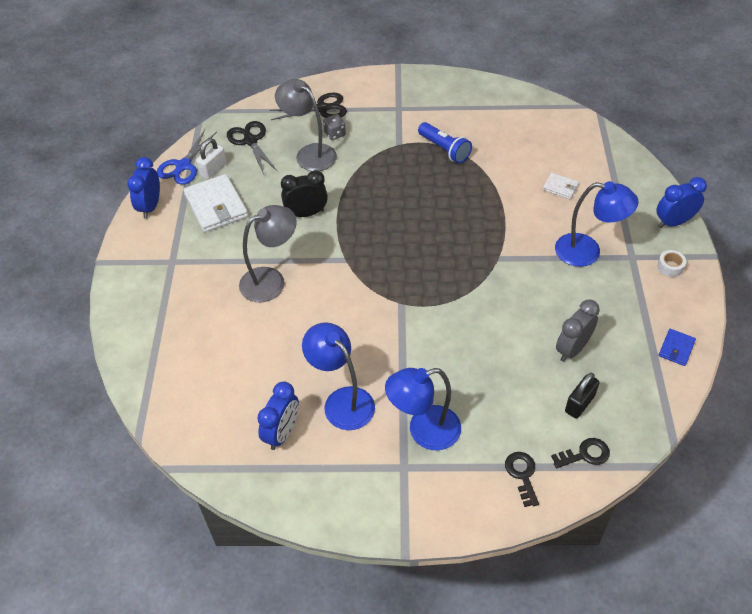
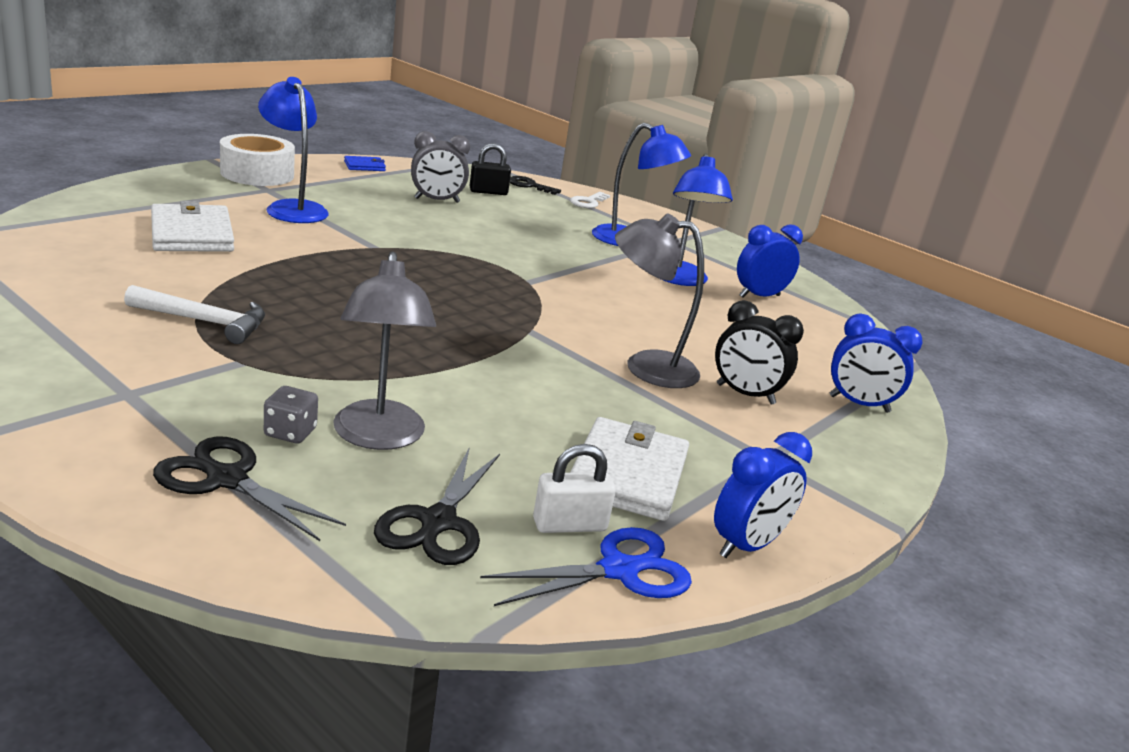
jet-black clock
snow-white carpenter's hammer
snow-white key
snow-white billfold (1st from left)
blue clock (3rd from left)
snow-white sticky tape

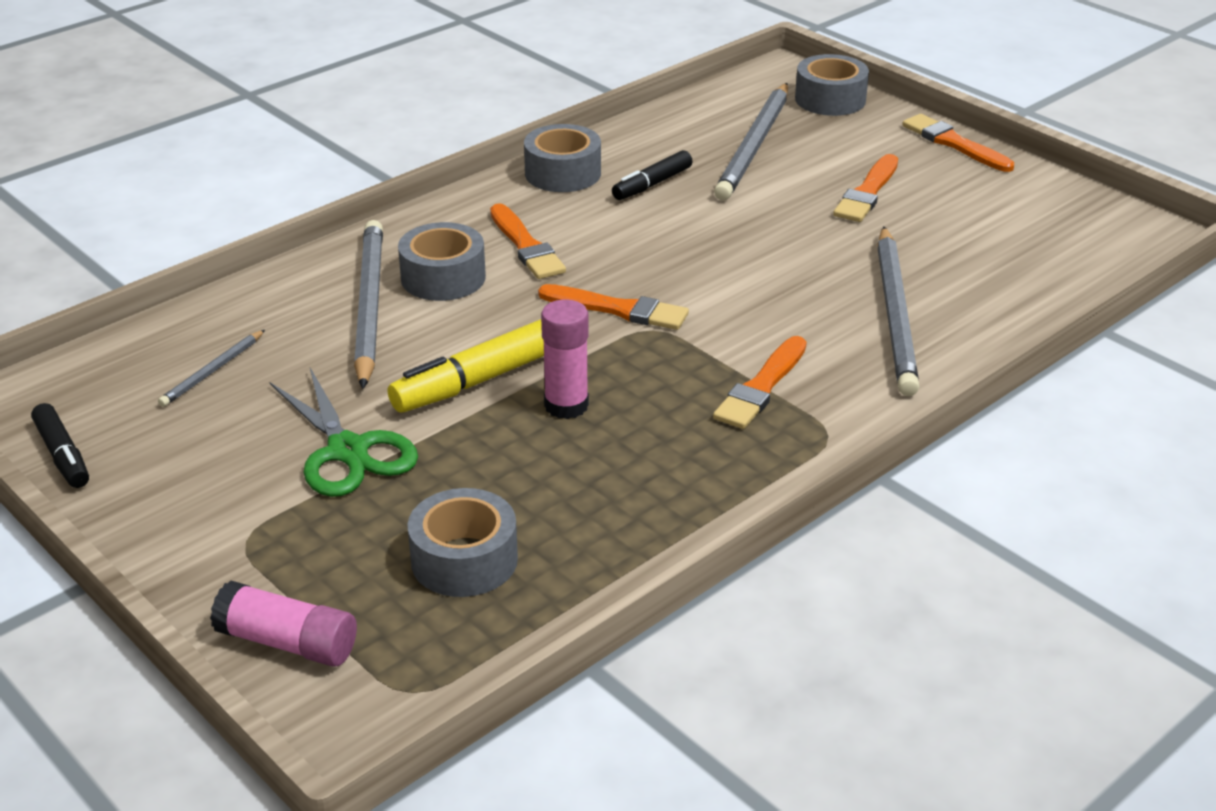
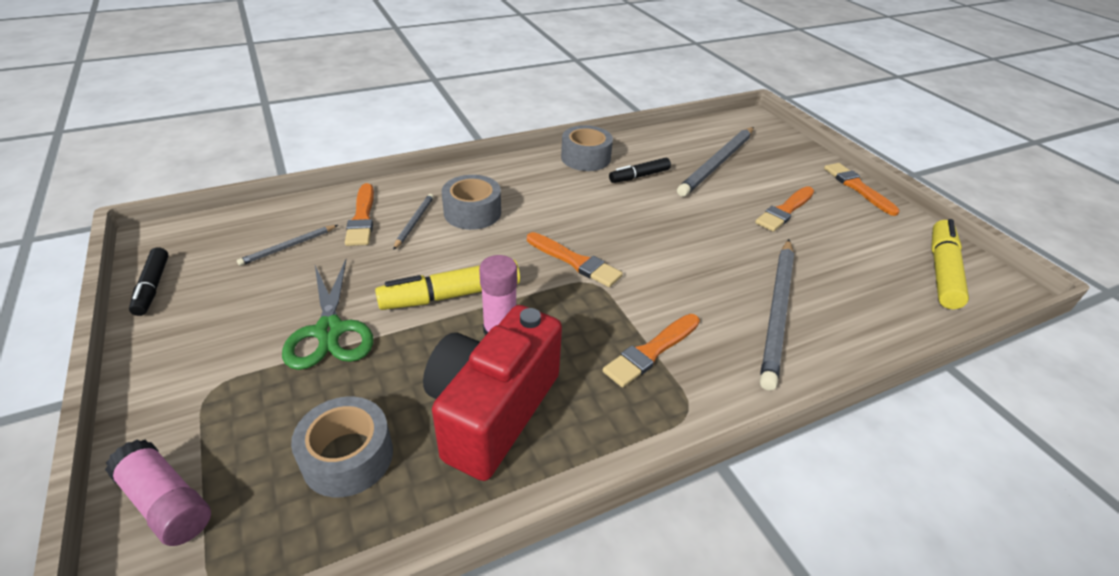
grey lead pencil (2nd from left)
bright orange paintbrush (1st from left)
grey sticky tape (4th from left in the first image)
scarlet camera
golden marker (2nd from left)

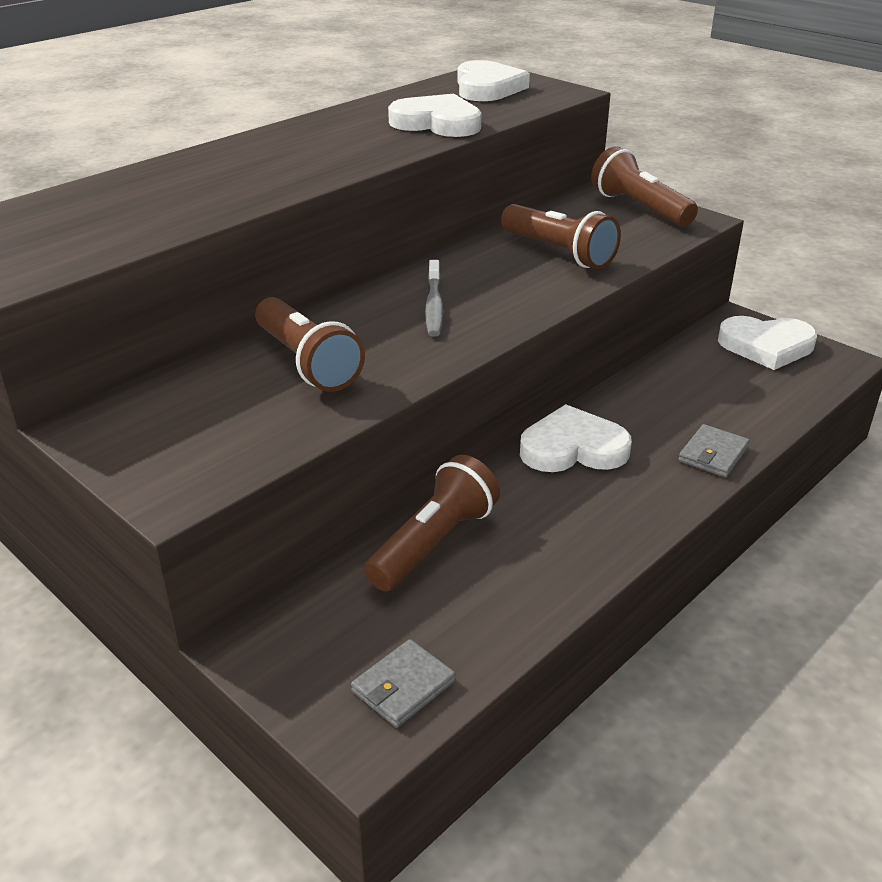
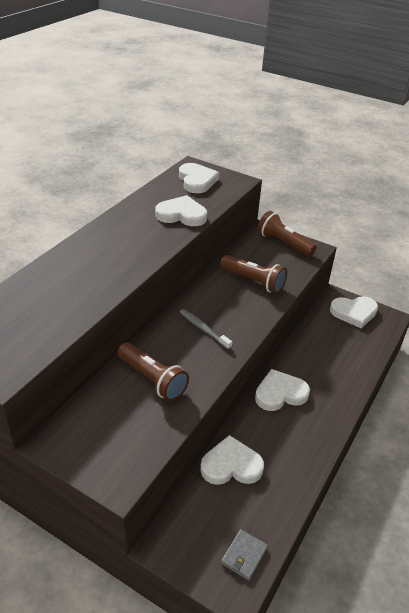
snow-white love heart (3rd from left)
grey dental brush
grey billfold (2nd from left in the first image)

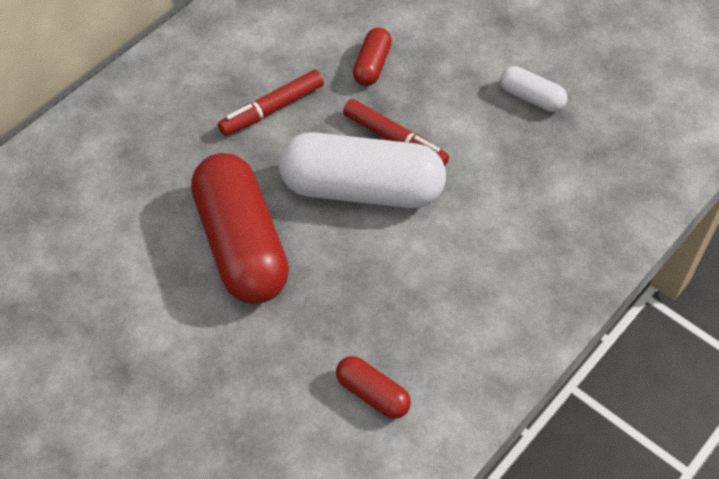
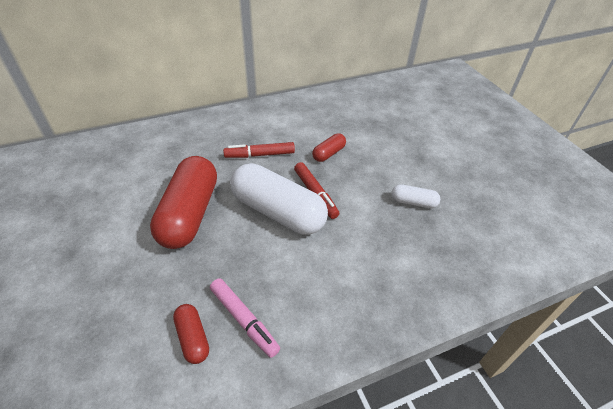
snow-white capsule (2nd from left)
pink marker

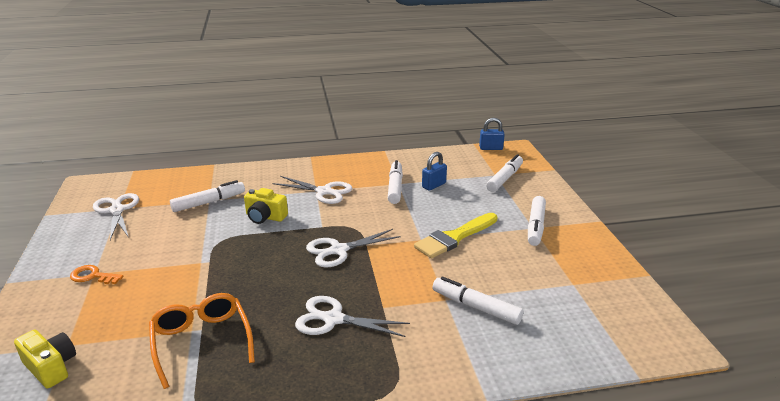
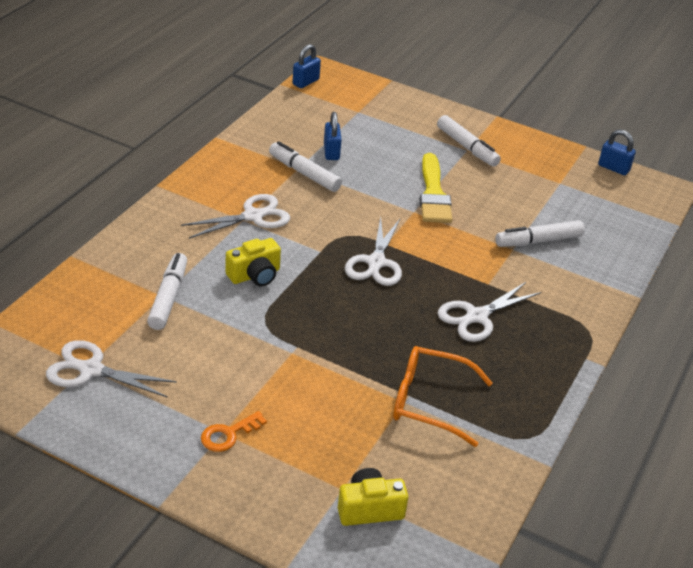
snow-white marker (4th from left in the first image)
blue lock (3rd from left)

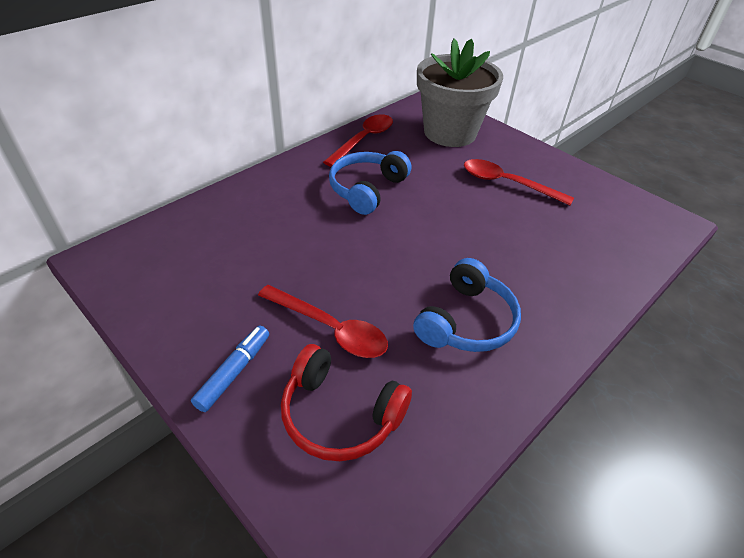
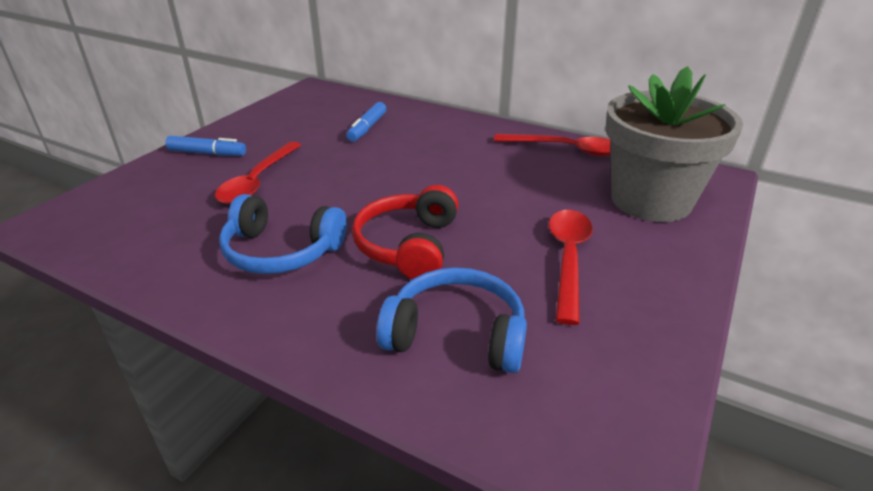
scarlet over-ear headphones
blue over-ear headphones (2nd from left)
blue marker (2nd from left)

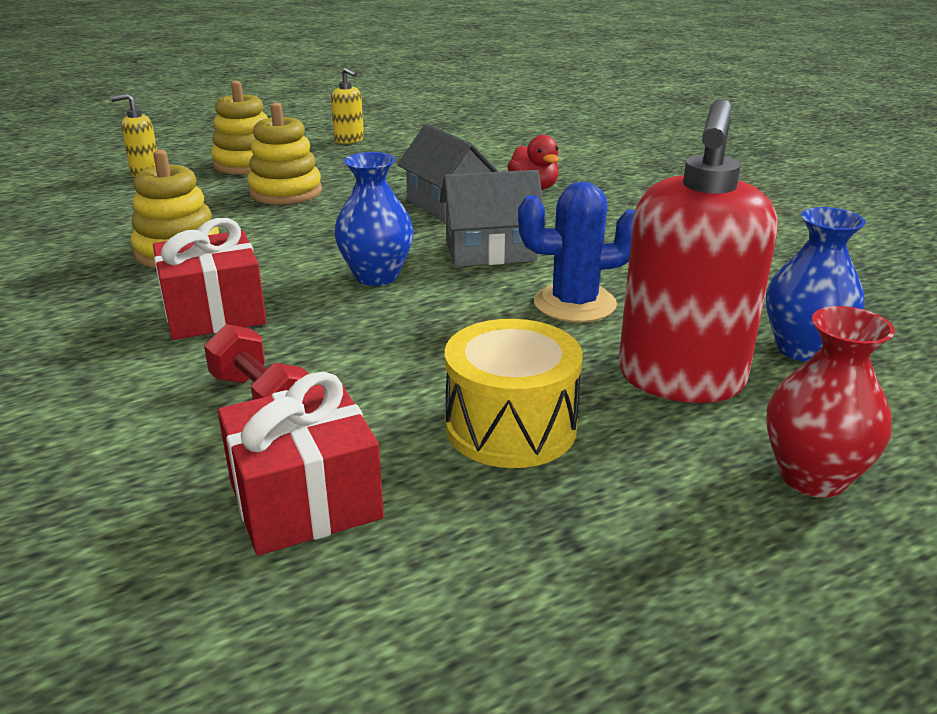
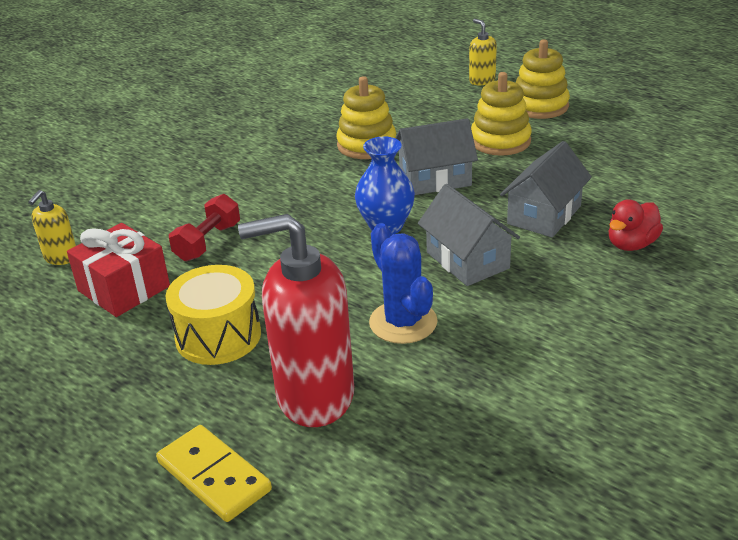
scarlet wrapped gift (1st from left in the first image)
golden soap dispenser (1st from left)
blue tall vase (2nd from left in the first image)
golden domino
grey toy house (1st from left)

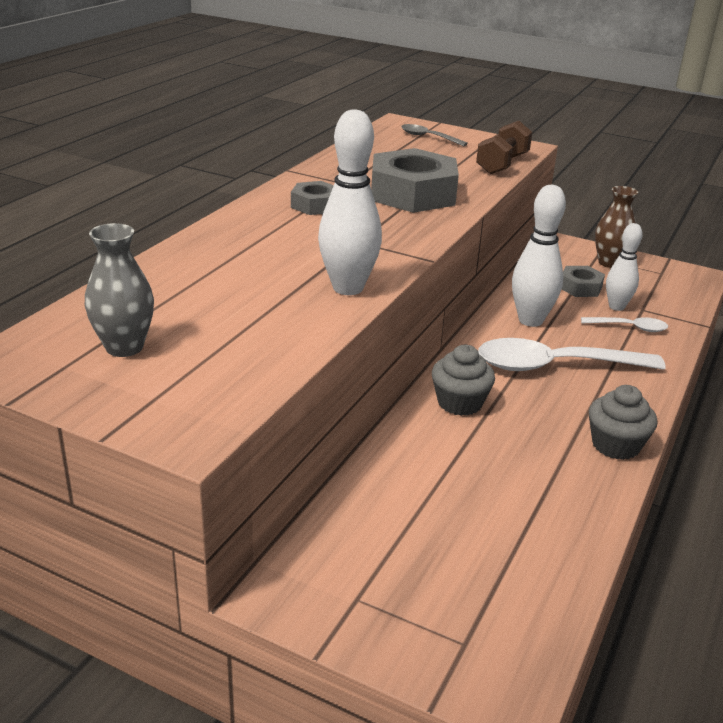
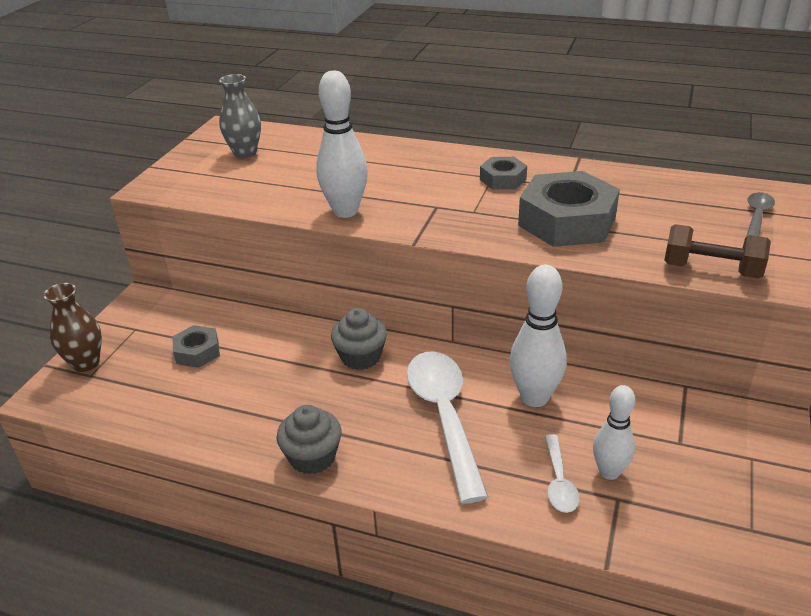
grey nut (1st from left)
russet tall vase

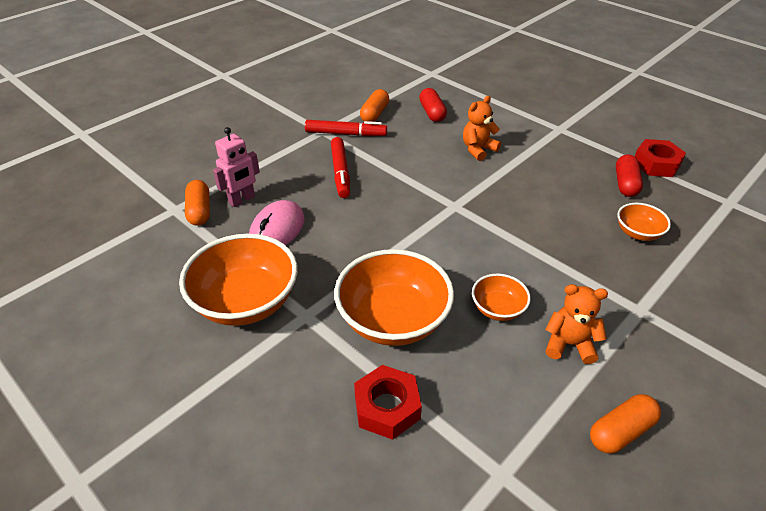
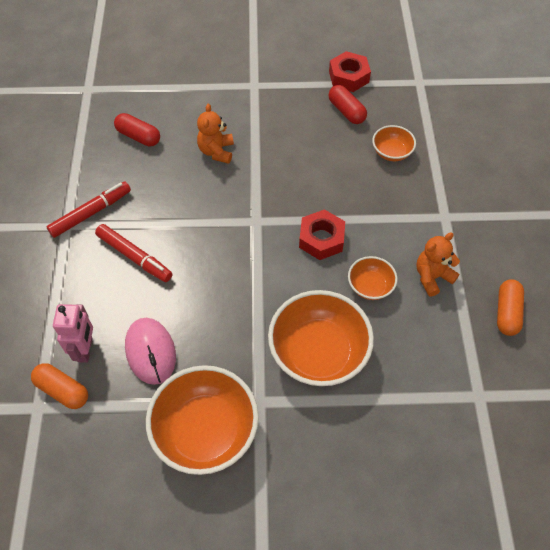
scarlet nut (1st from left)
bright orange capsule (2nd from left in the first image)

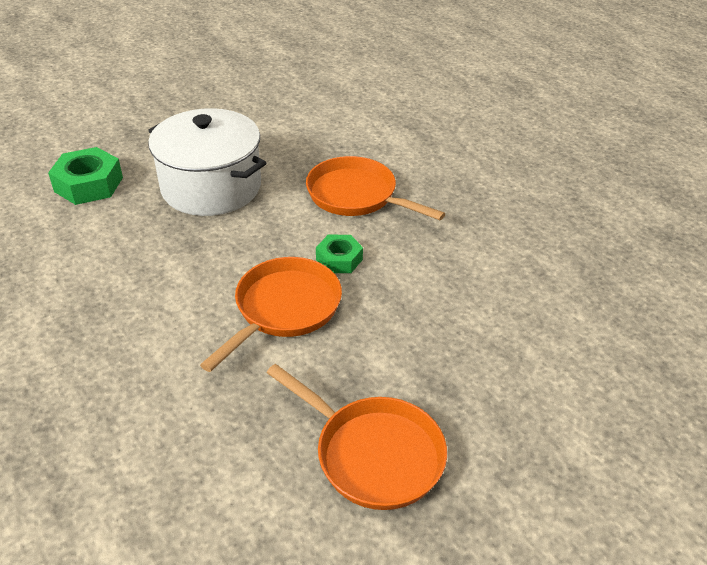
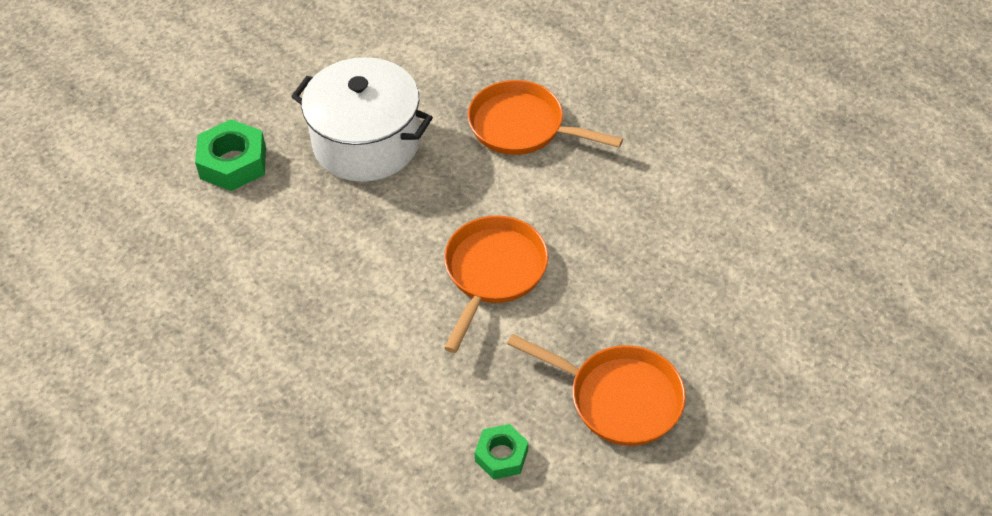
leaf-green nut (2nd from left)

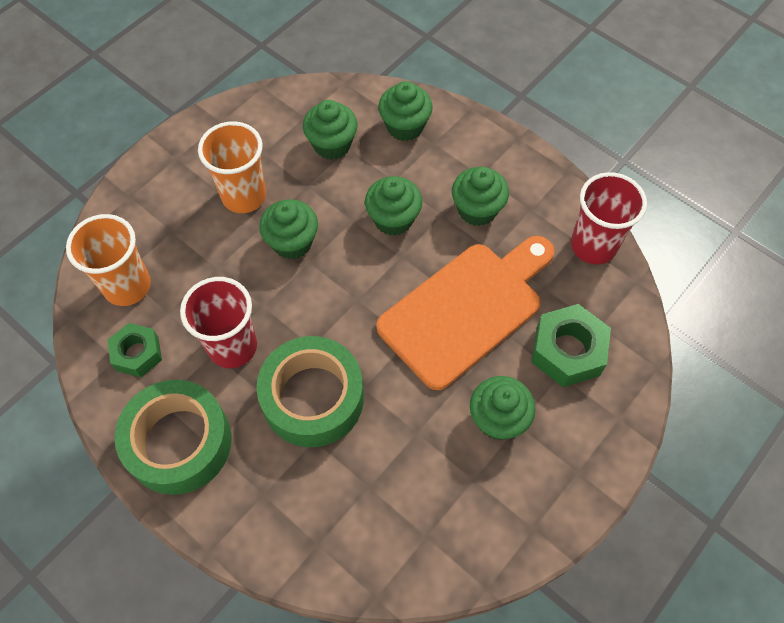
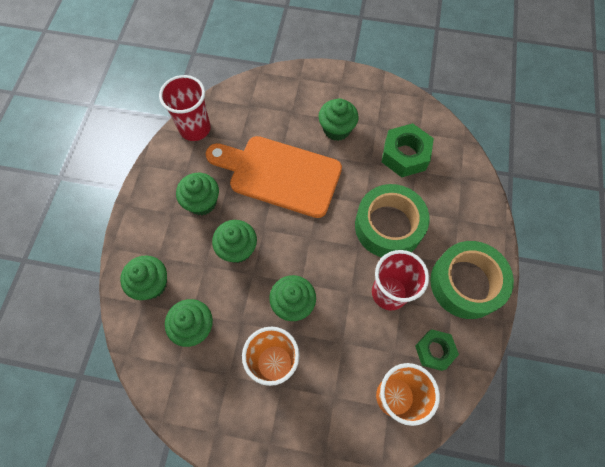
leaf-green nut (1st from left)

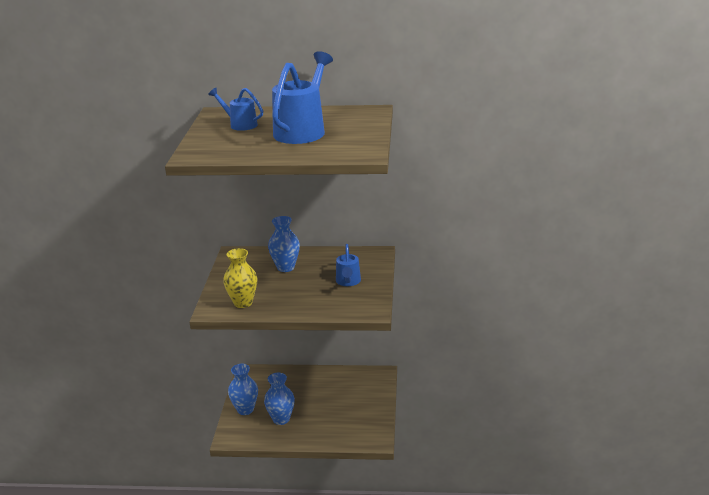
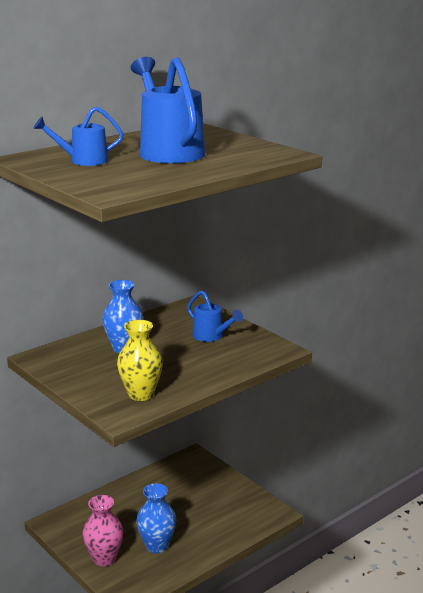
pink tall vase

